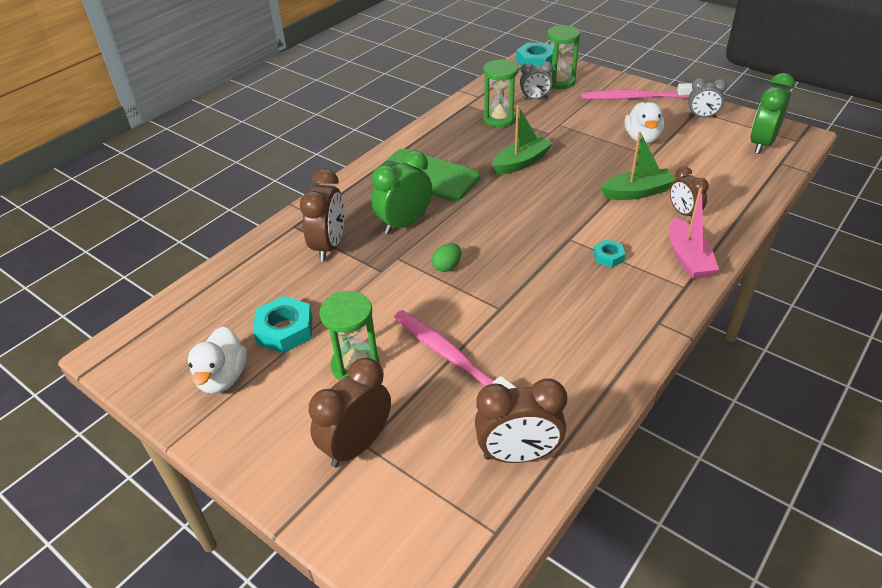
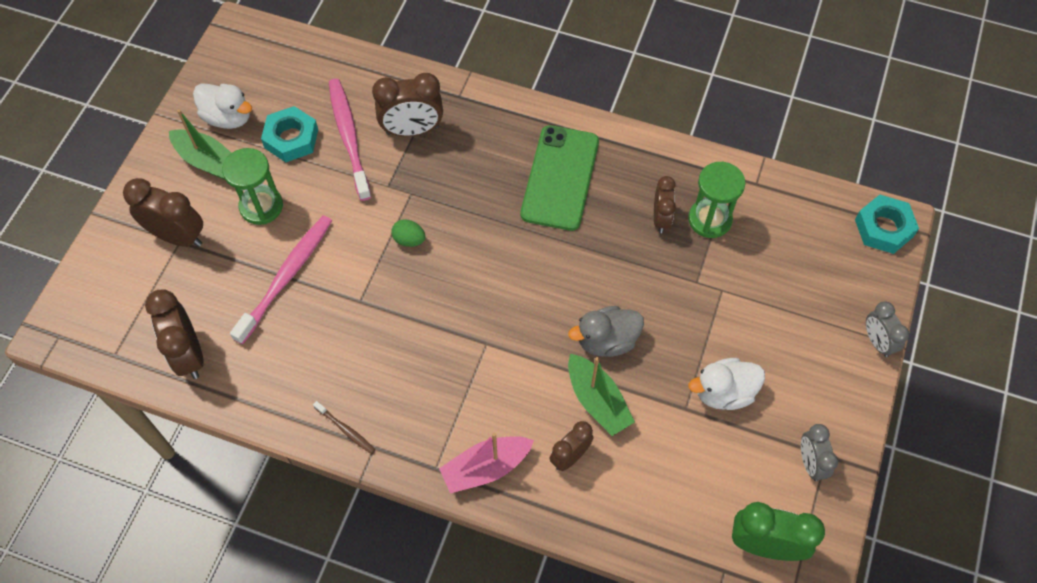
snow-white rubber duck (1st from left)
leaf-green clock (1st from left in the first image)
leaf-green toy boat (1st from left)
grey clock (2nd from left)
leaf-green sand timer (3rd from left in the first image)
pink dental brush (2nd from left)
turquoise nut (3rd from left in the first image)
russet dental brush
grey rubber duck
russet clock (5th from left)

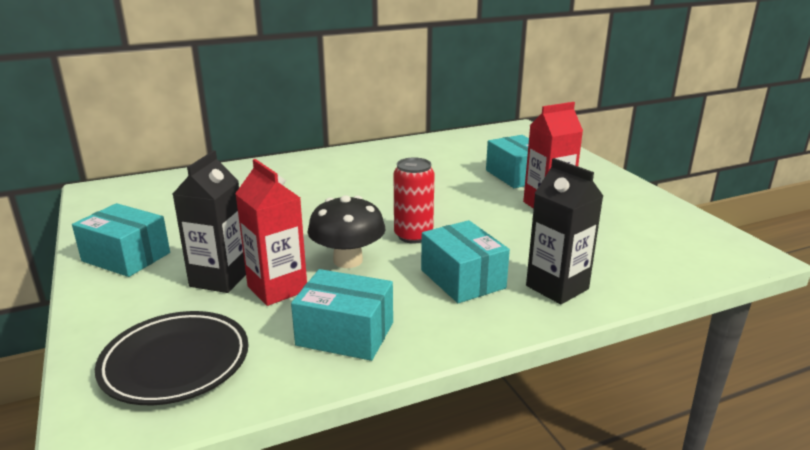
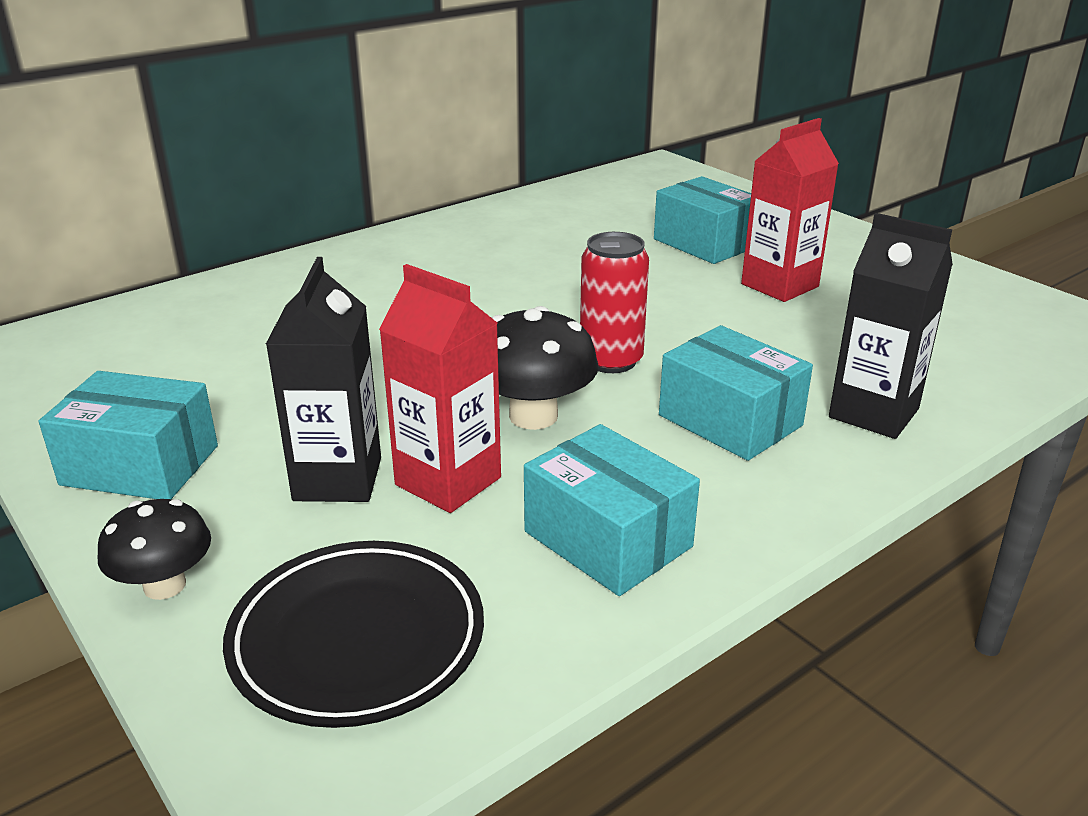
turquoise package (2nd from left)
jet-black toadstool (1st from left)

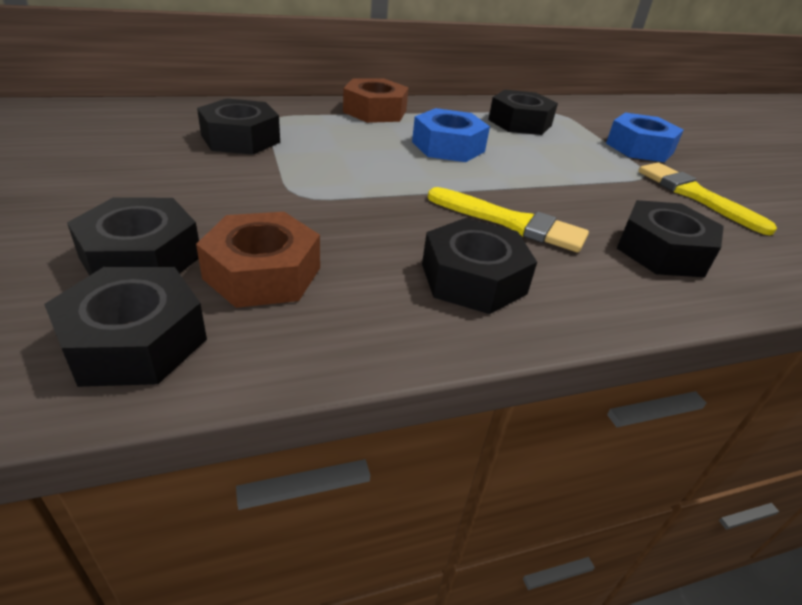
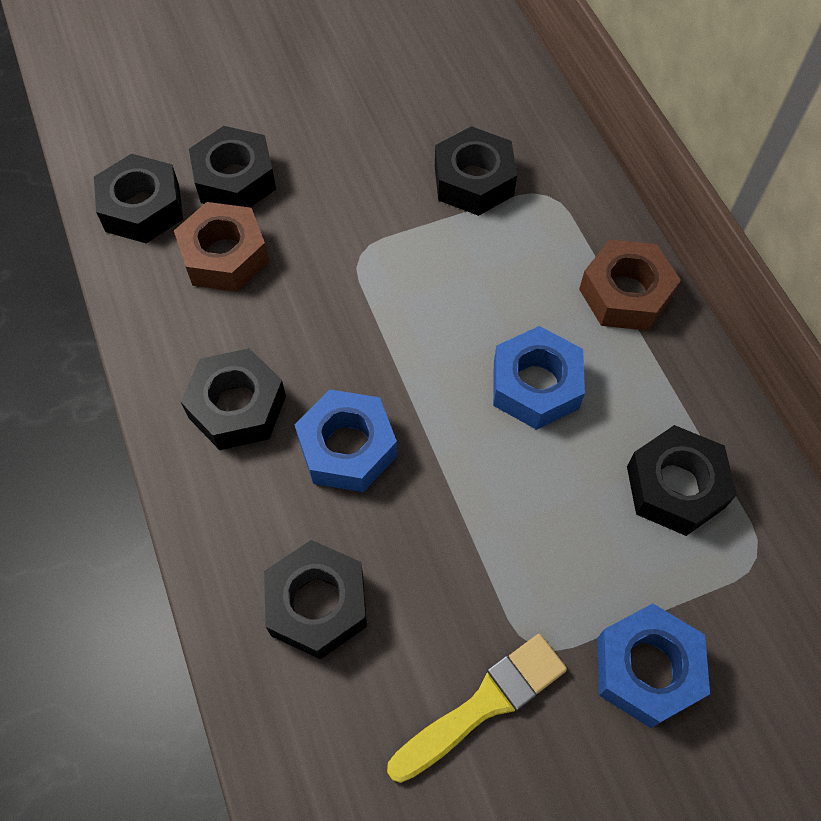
blue nut (1st from left)

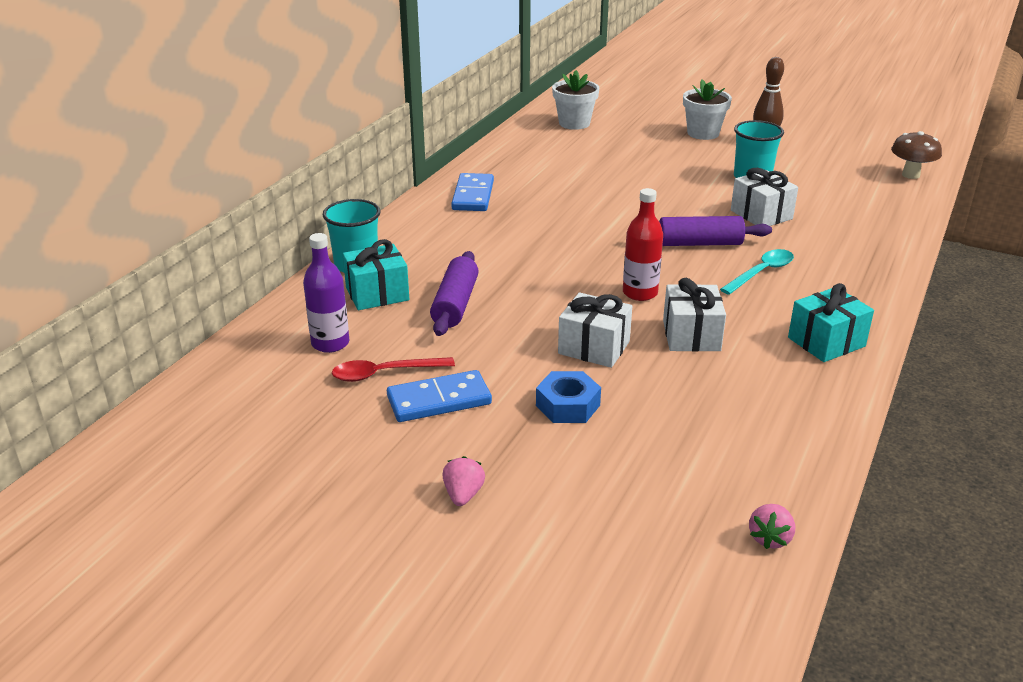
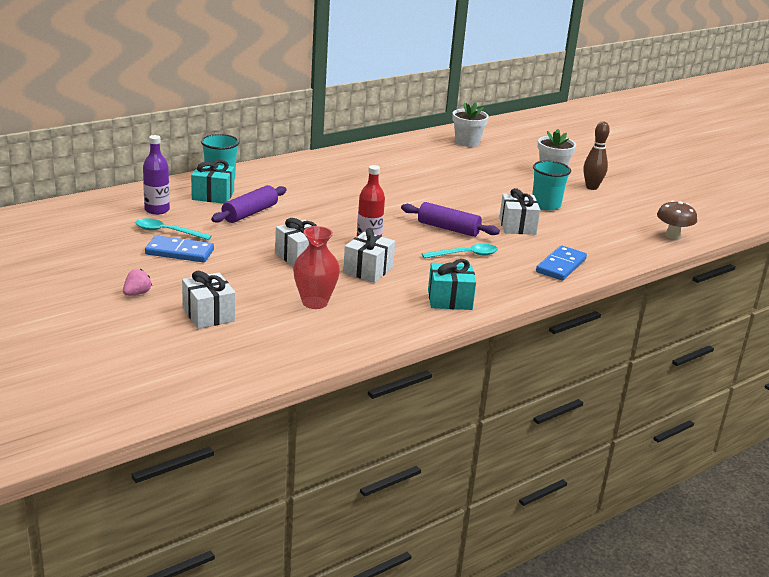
turquoise spoon (1st from left)
blue domino (2nd from left)
blue nut
pink toy strawberry (2nd from left in the first image)
snow-white wrapped gift (1st from left)
scarlet tall vase

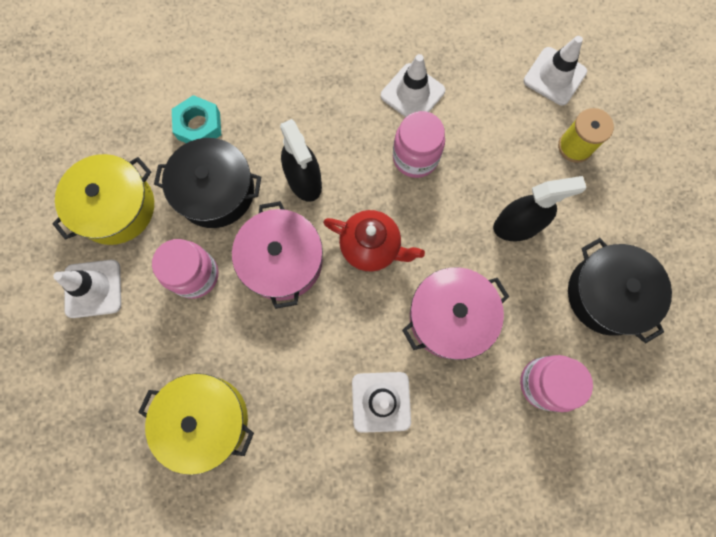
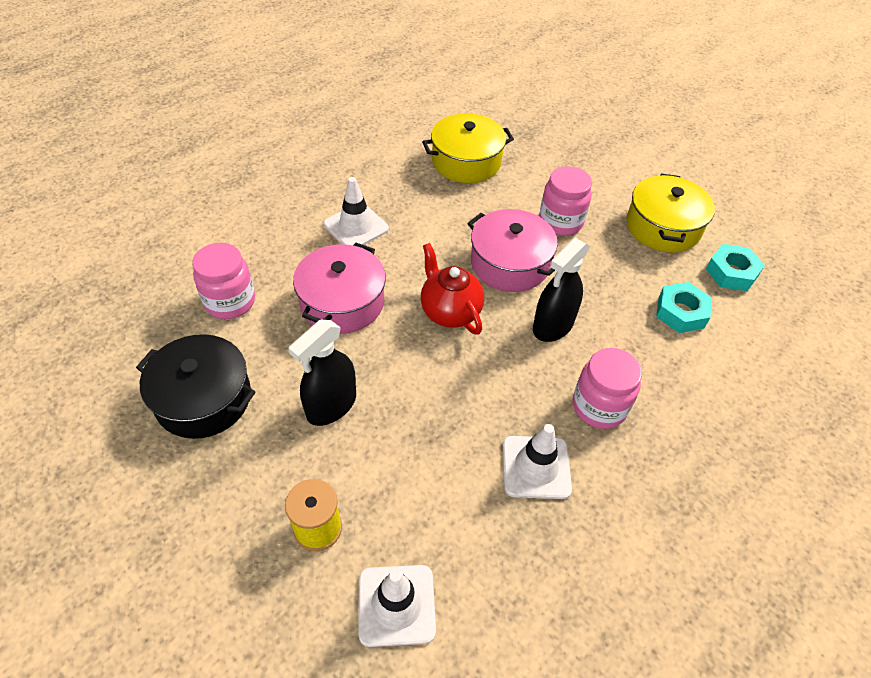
snow-white traffic cone (1st from left in the first image)
jet-black cooking pot (1st from left in the first image)
jet-black spray cleaner (2nd from left)
scarlet teapot
pink jar (3rd from left)
turquoise nut (2nd from left)

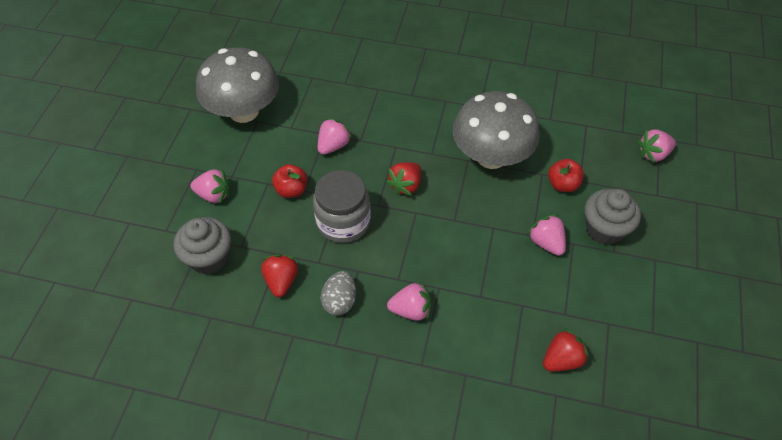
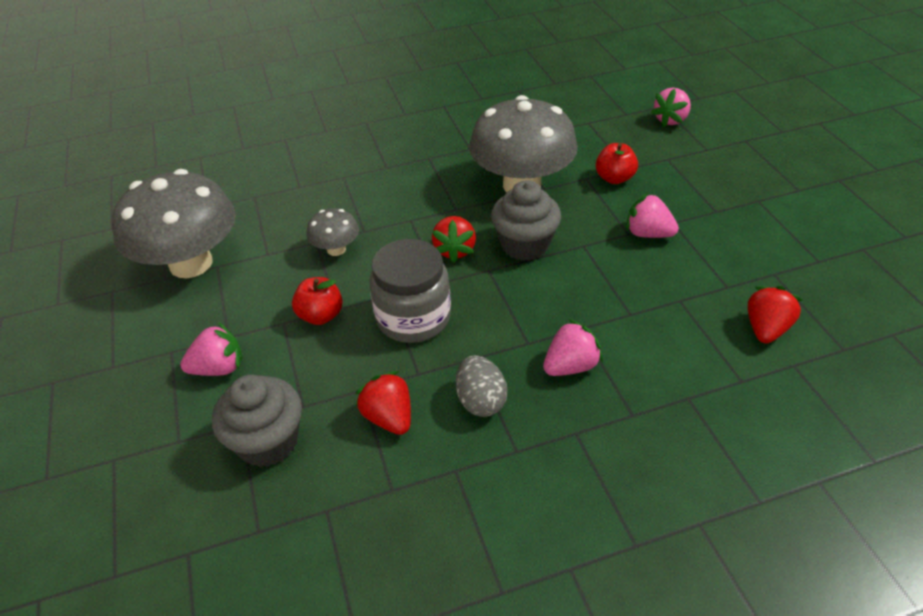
grey toadstool (2nd from left)
grey muffin (2nd from left)

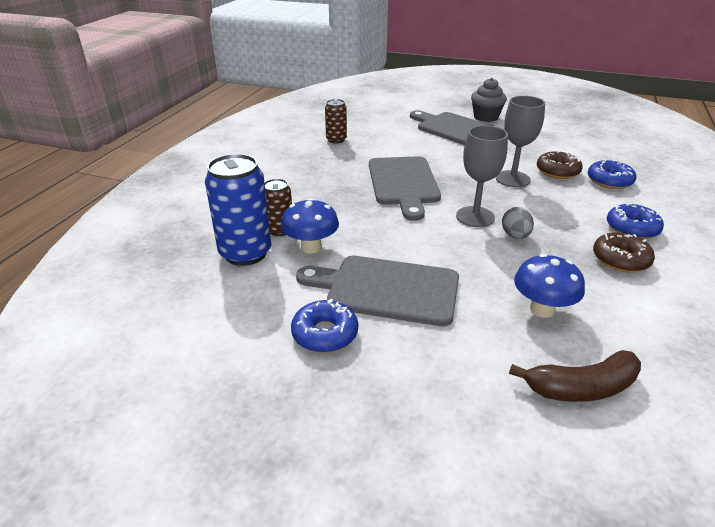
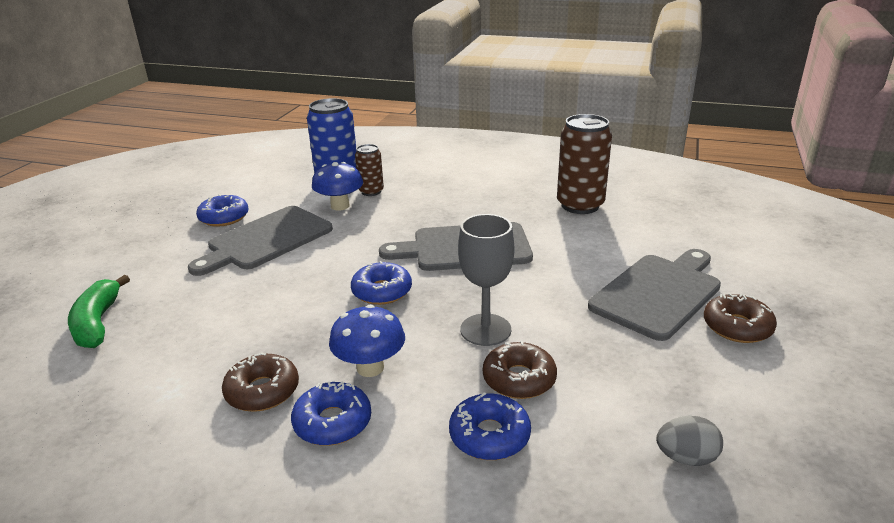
grey cutting board (1st from left)
russet can (2nd from left)
blue donut (3rd from left)
russet donut (3rd from left)
grey egg shape
leaf-green banana
blue toadstool (2nd from left)

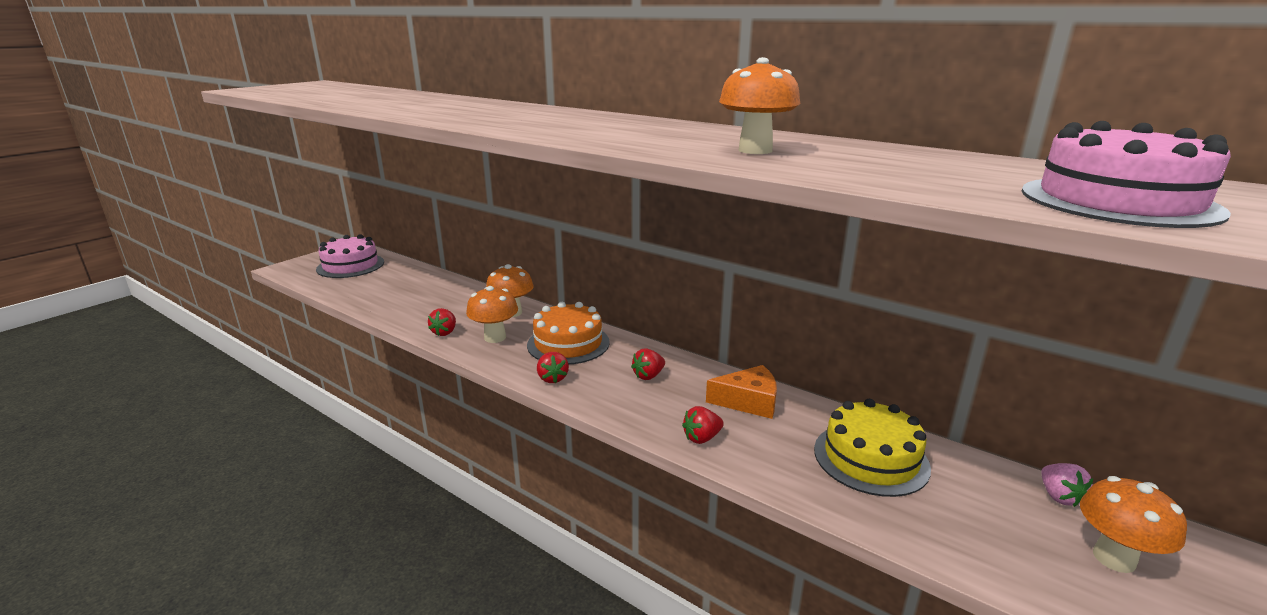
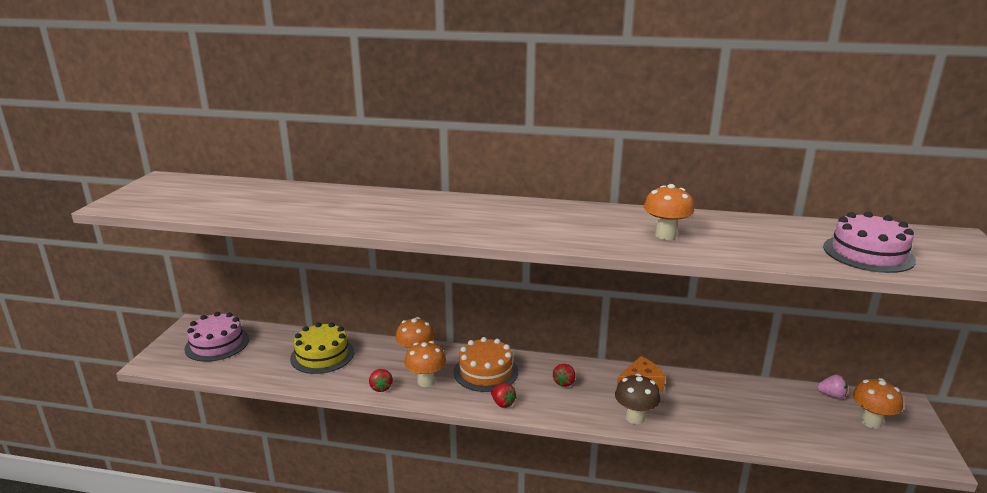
russet toadstool
golden gateau
pink toy strawberry

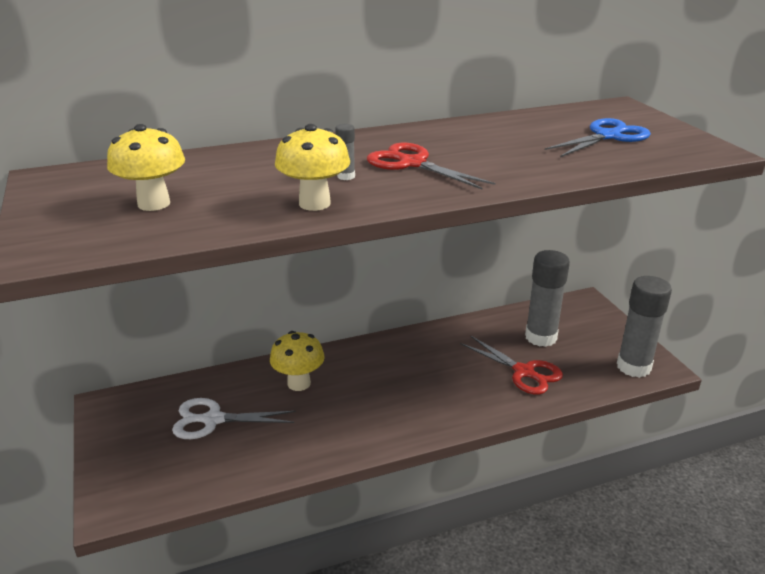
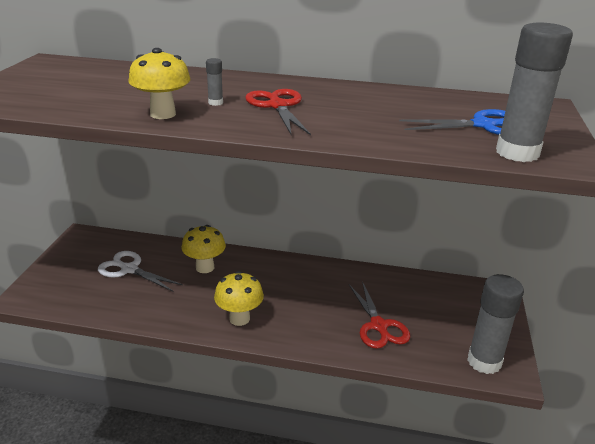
golden toadstool (3rd from left)
grey glue (3rd from left)

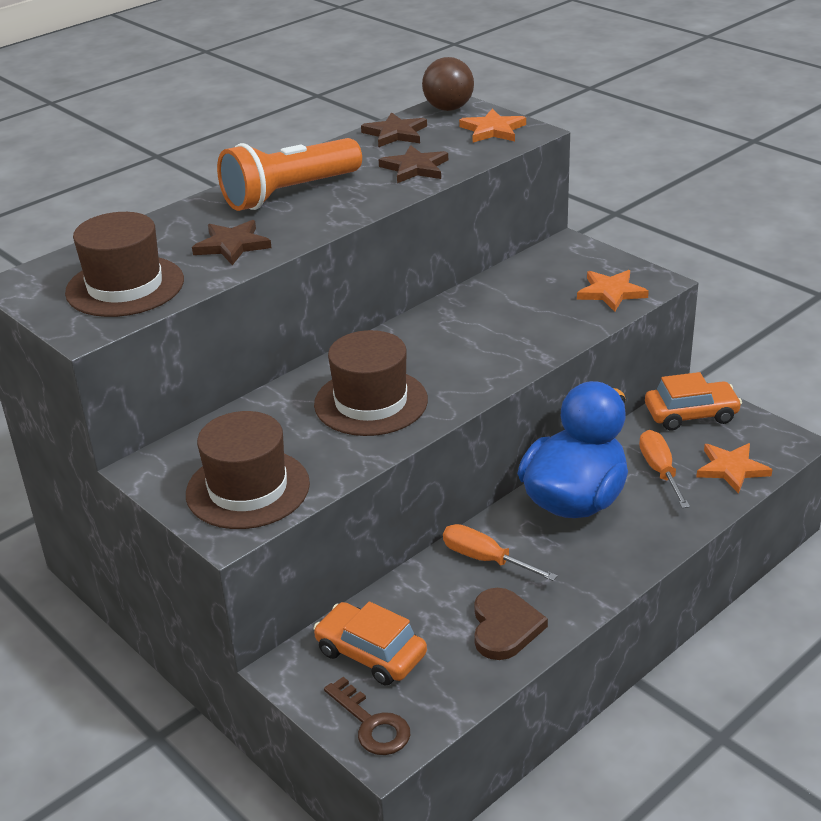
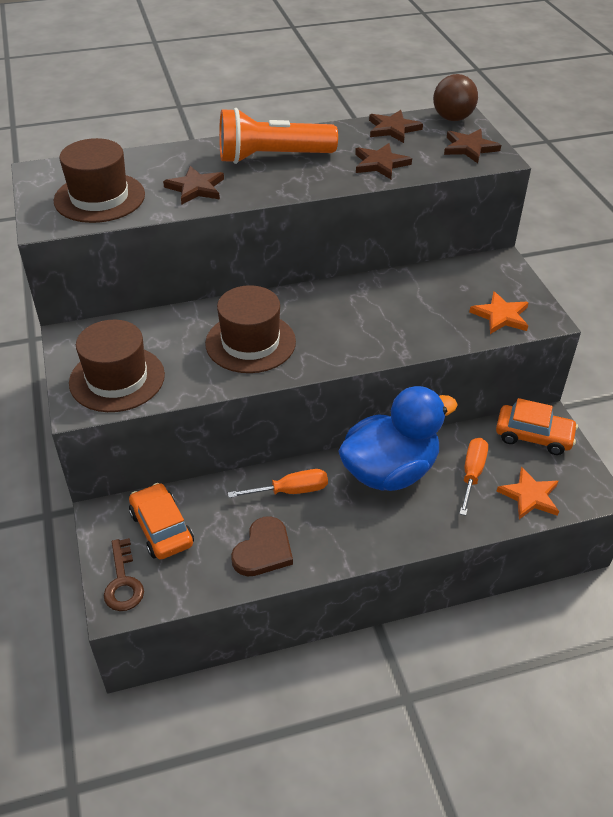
bright orange flat screwdriver (1st from left)
russet star shape (4th from left)

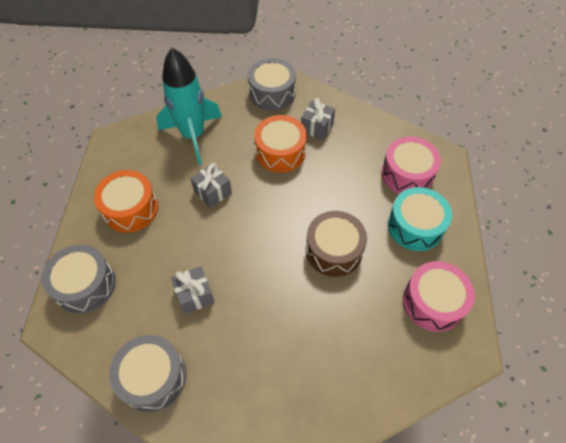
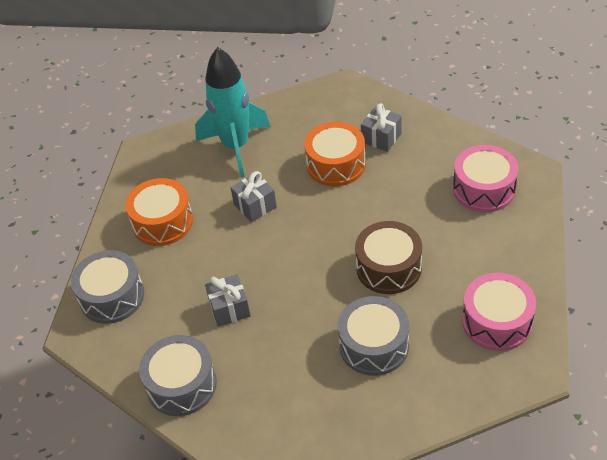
grey drum (3rd from left)
turquoise drum

